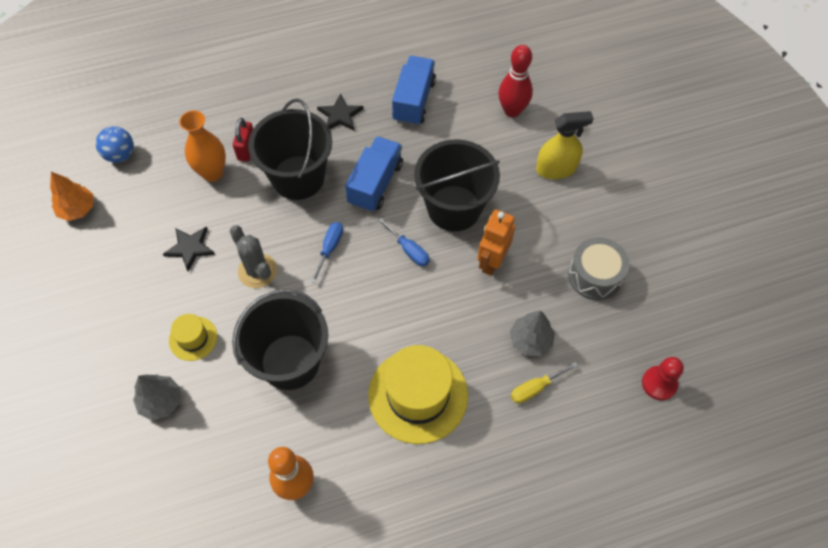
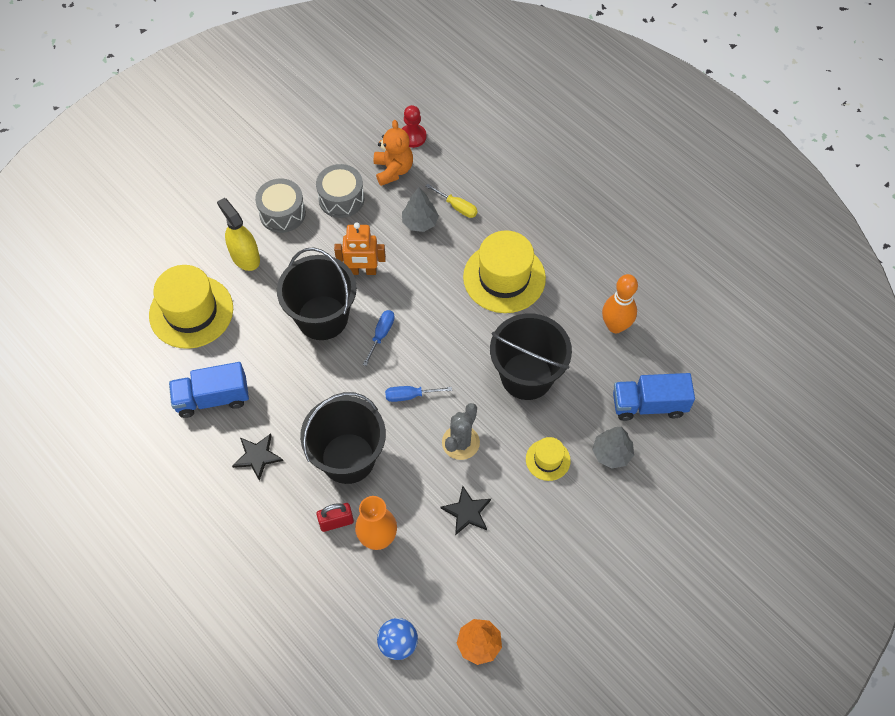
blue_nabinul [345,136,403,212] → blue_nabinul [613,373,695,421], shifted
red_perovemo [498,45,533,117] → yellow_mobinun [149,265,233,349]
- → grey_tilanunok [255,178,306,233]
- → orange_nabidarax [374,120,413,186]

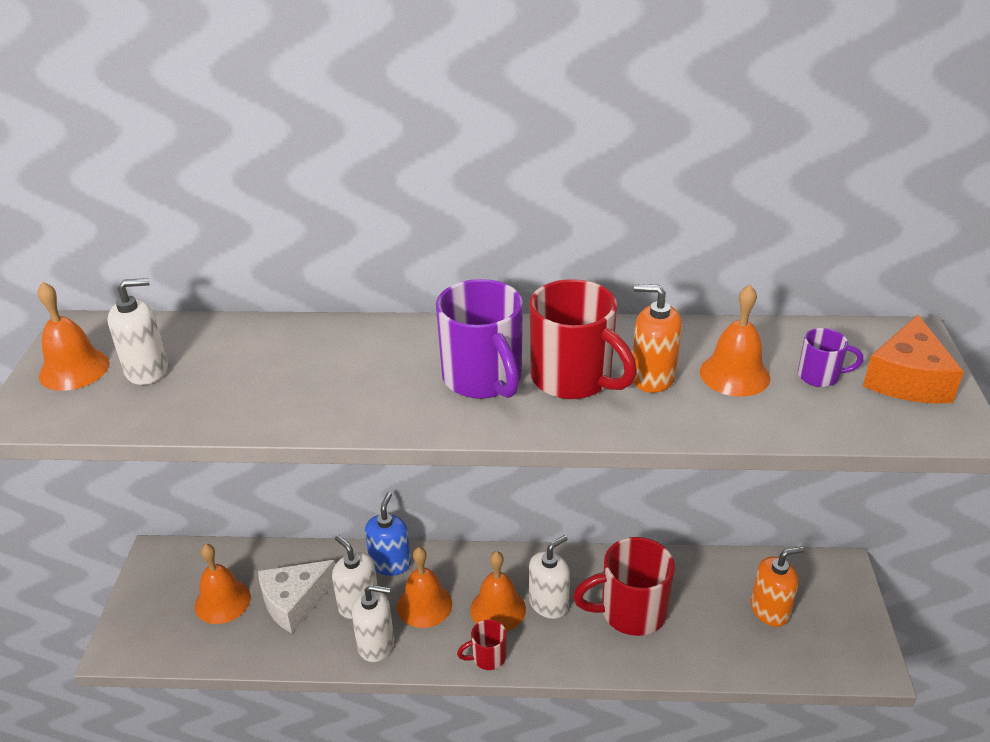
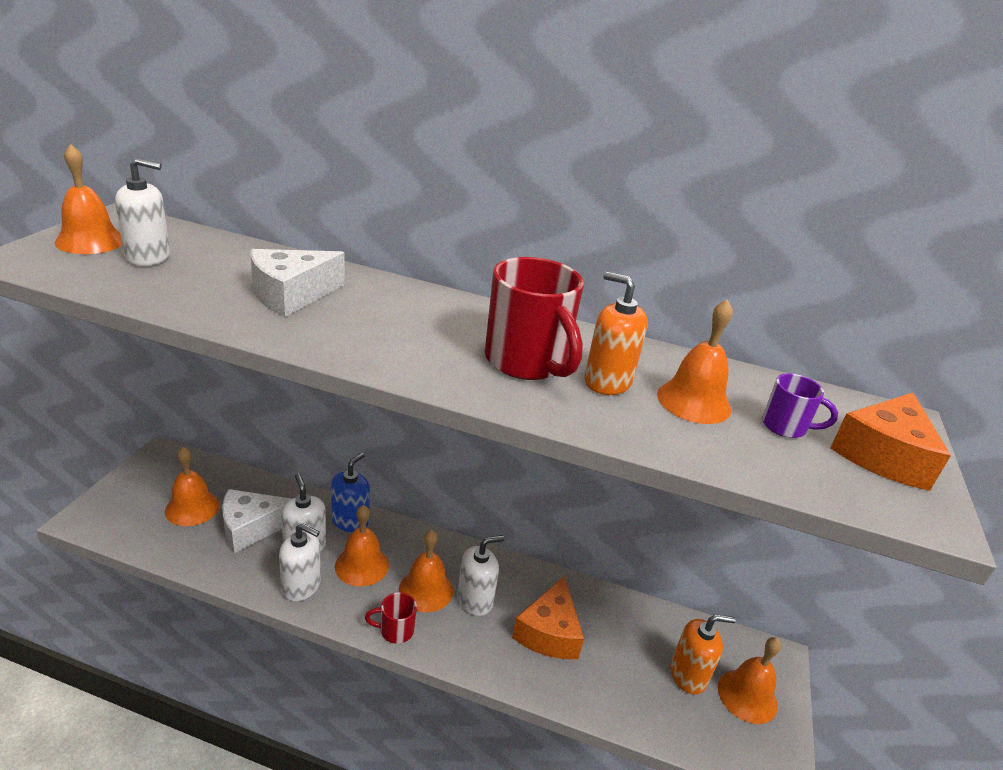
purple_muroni [436,279,523,399] → -
red_muroni [573,537,675,636] → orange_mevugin [512,576,584,659]
- → white_mevugin [250,249,344,317]
- → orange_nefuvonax [718,637,781,724]

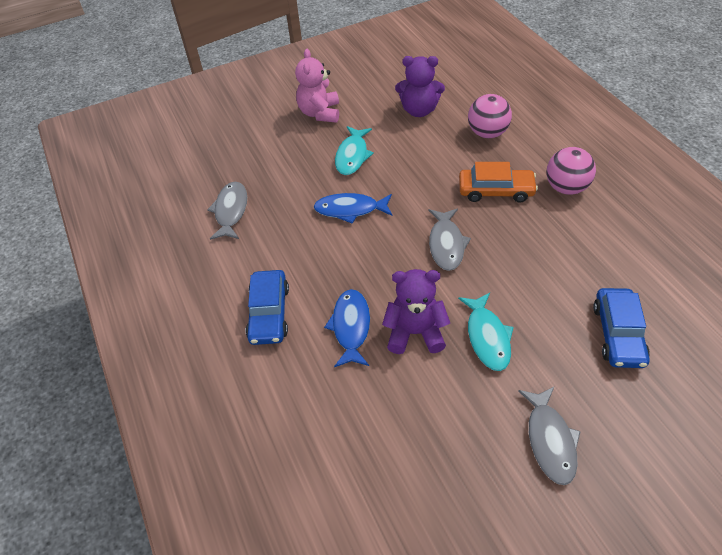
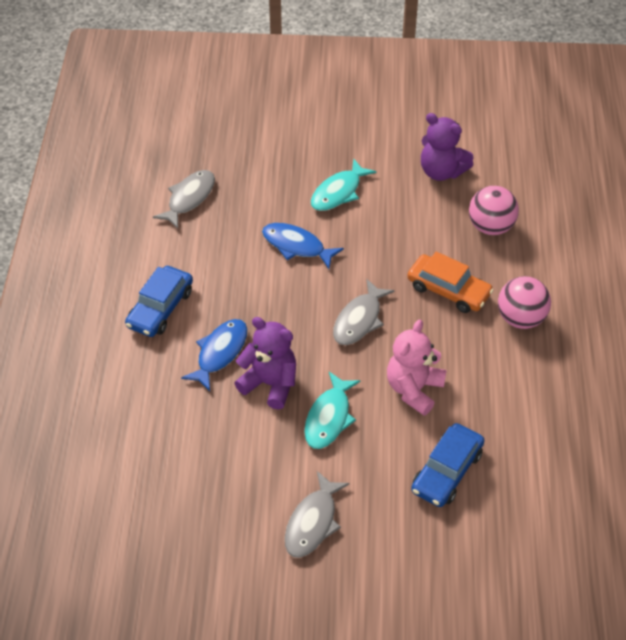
pink_nabidarax [295,49,339,123] → pink_nabidarax [387,319,446,416], shifted

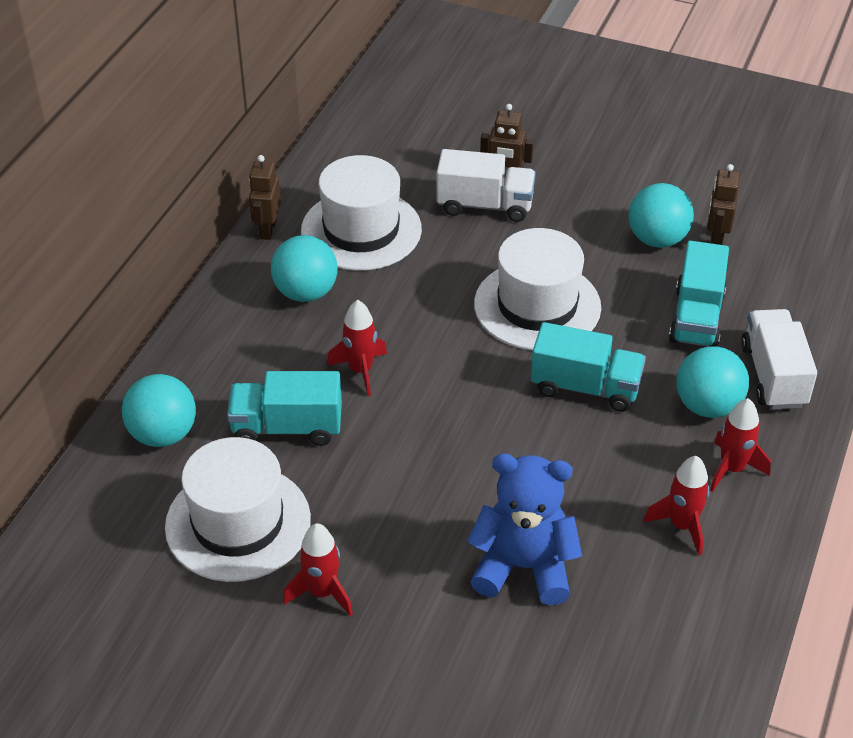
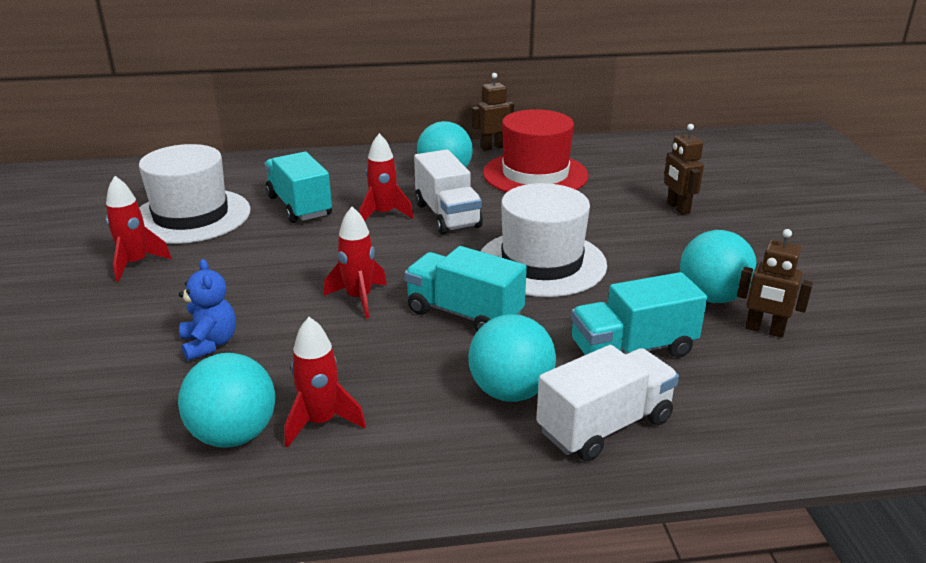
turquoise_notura [122,374,196,447] → turquoise_notura [178,353,275,448], shifted
white_mobinun [301,155,422,271] → red_mobinun [483,109,589,192]
white_nabinul [436,149,536,222] → white_nabinul [414,150,483,234], shifted
blue_nabidarax [467,454,582,605] → blue_nabidarax [179,259,236,361], x0.57
turquoise_nabinul [531,322,646,412] → turquoise_nabinul [404,246,527,332], 135 degrees clockwise
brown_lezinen [707,164,740,245] → brown_lezinen [737,229,813,338], 135 degrees counterclockwise
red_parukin [710,398,771,492] → red_parukin [324,206,387,319], shifted

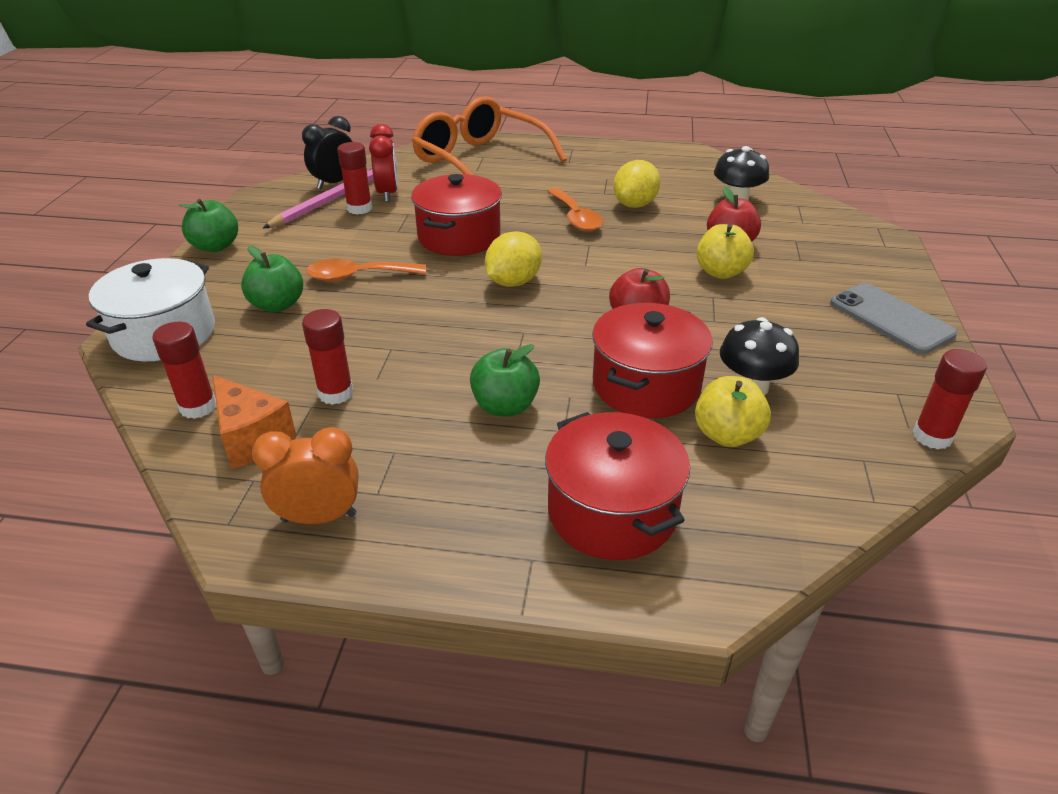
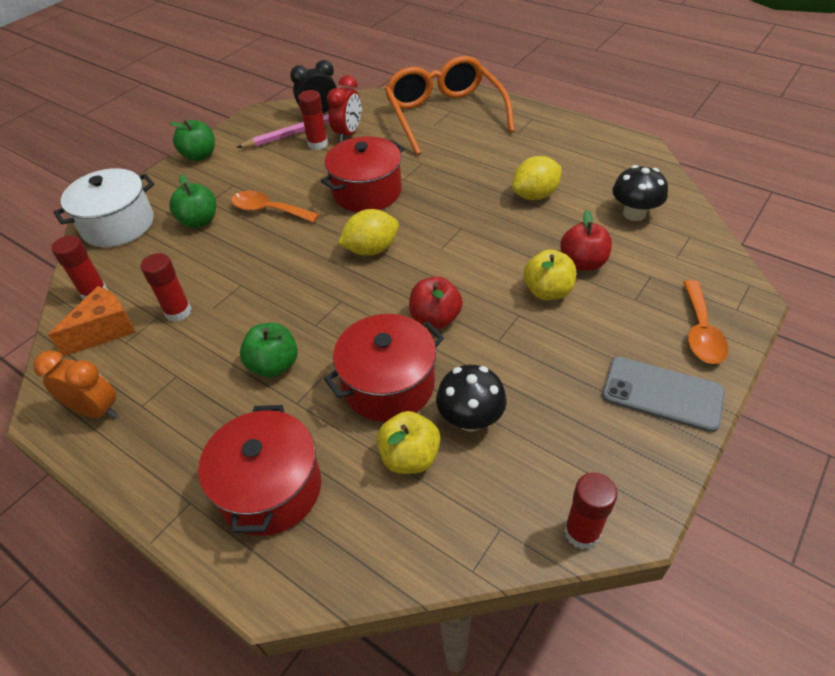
orange_mevugin [212,375,296,469] → orange_mevugin [48,286,136,357], 120 degrees counterclockwise
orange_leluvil [547,188,603,231] → orange_leluvil [683,280,728,364], shifted
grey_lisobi [830,283,957,354] → grey_lisobi [602,357,725,432], 60 degrees counterclockwise

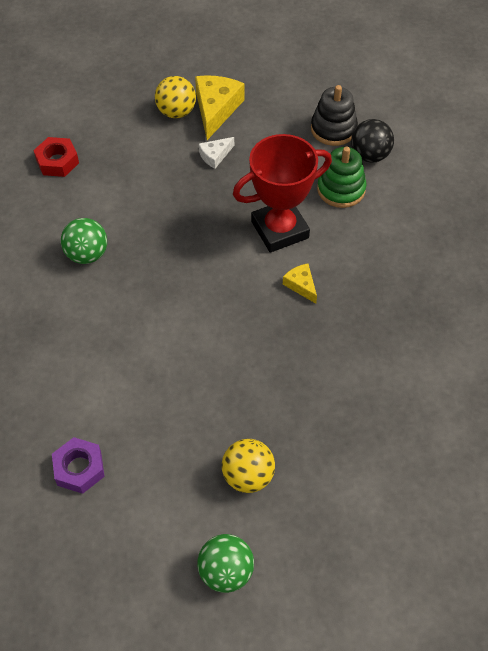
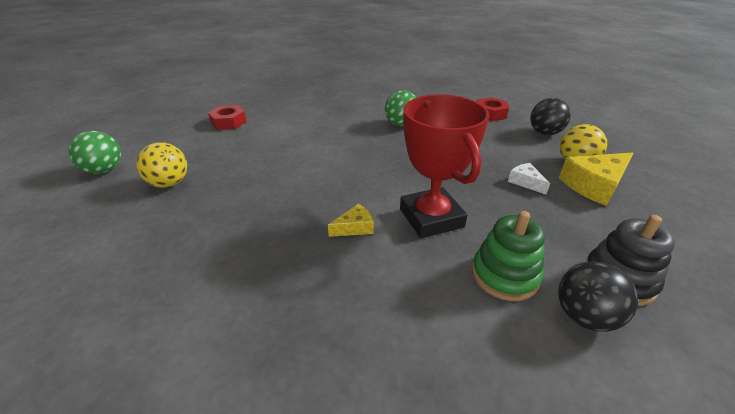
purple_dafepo [52,437,105,494] → red_dafepo [208,105,247,130]
yellow_mevugin [195,75,244,140] → yellow_mevugin [559,153,633,206], 135 degrees clockwise
- → black_notura [530,98,571,135]

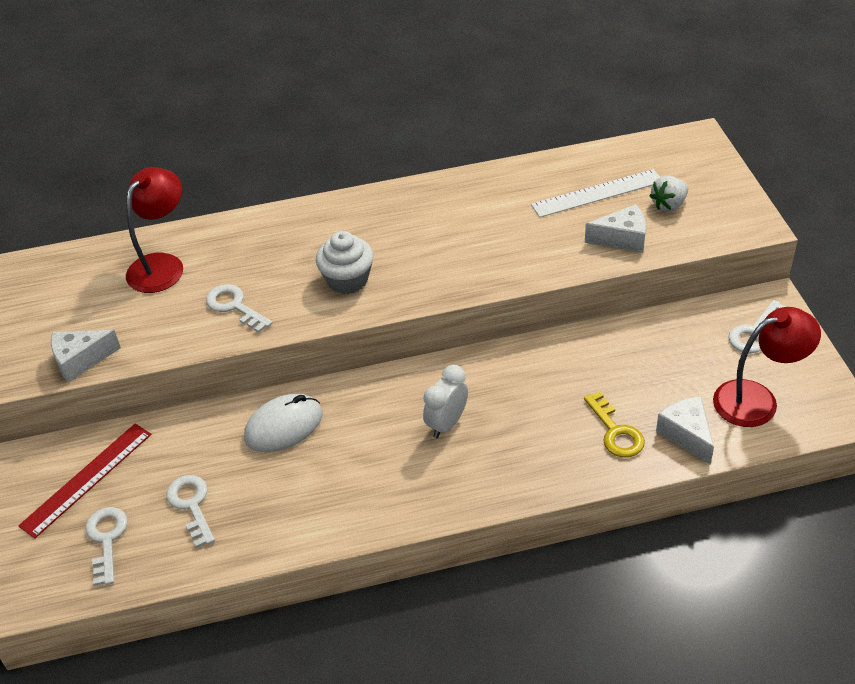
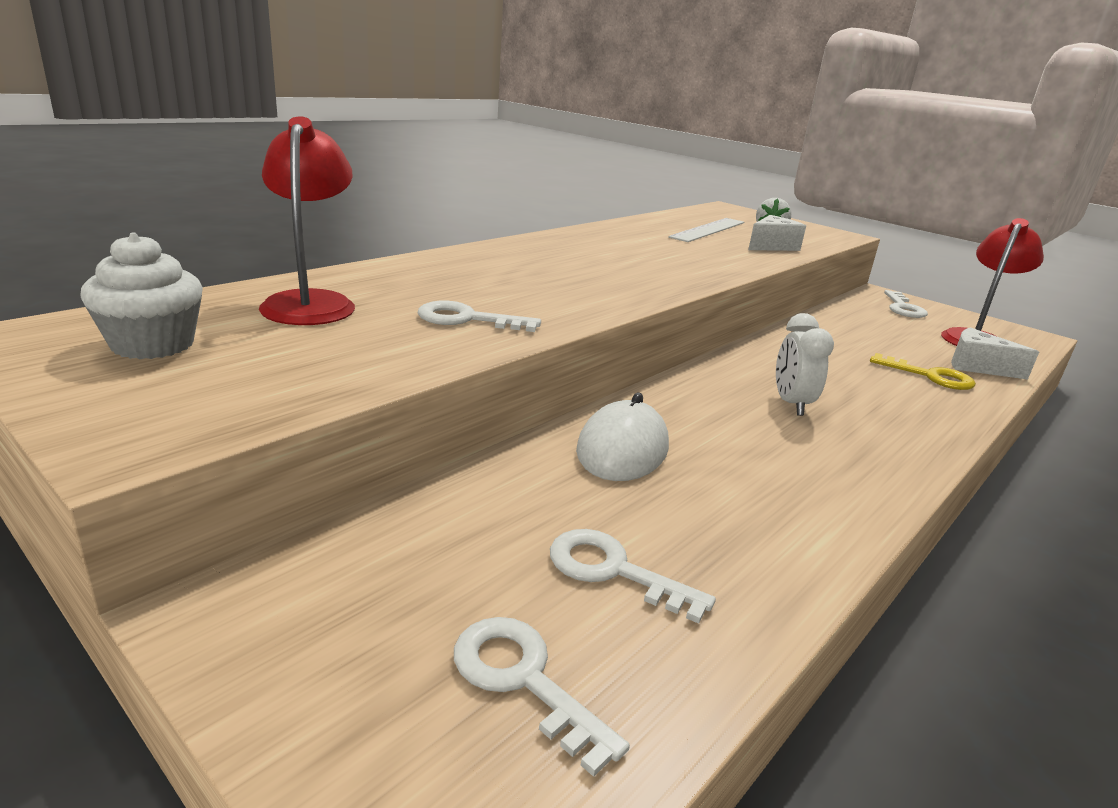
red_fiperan [18,424,152,539] → -
white_mevugin [51,330,121,383] → -
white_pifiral [316,231,373,294] → white_pifiral [80,233,203,359], shifted

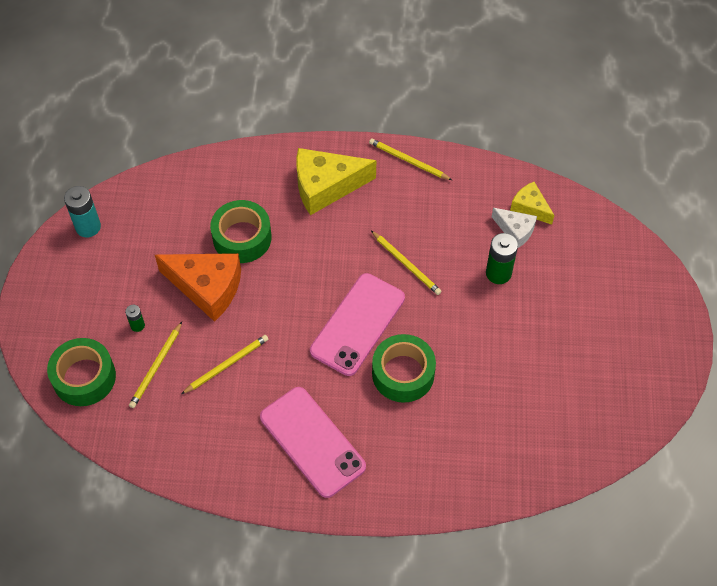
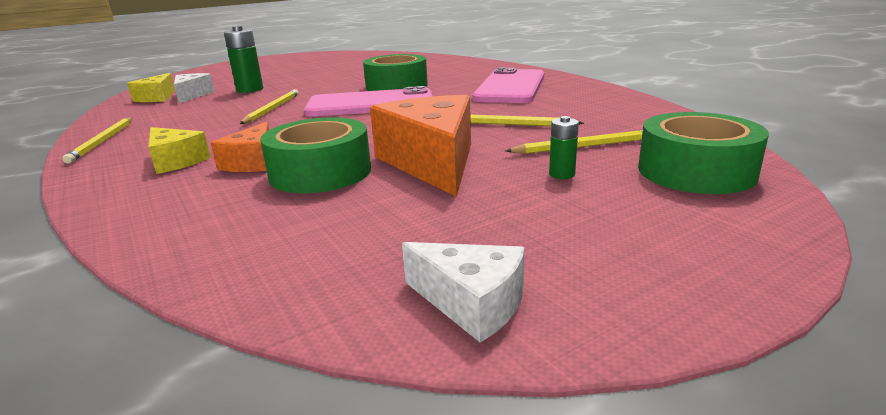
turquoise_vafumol [64,186,101,237] → white_mevugin [402,242,524,342]
yellow_mevugin [296,148,376,215] → yellow_mevugin [148,127,211,174], x0.55
- → orange_mevugin [211,122,269,172]

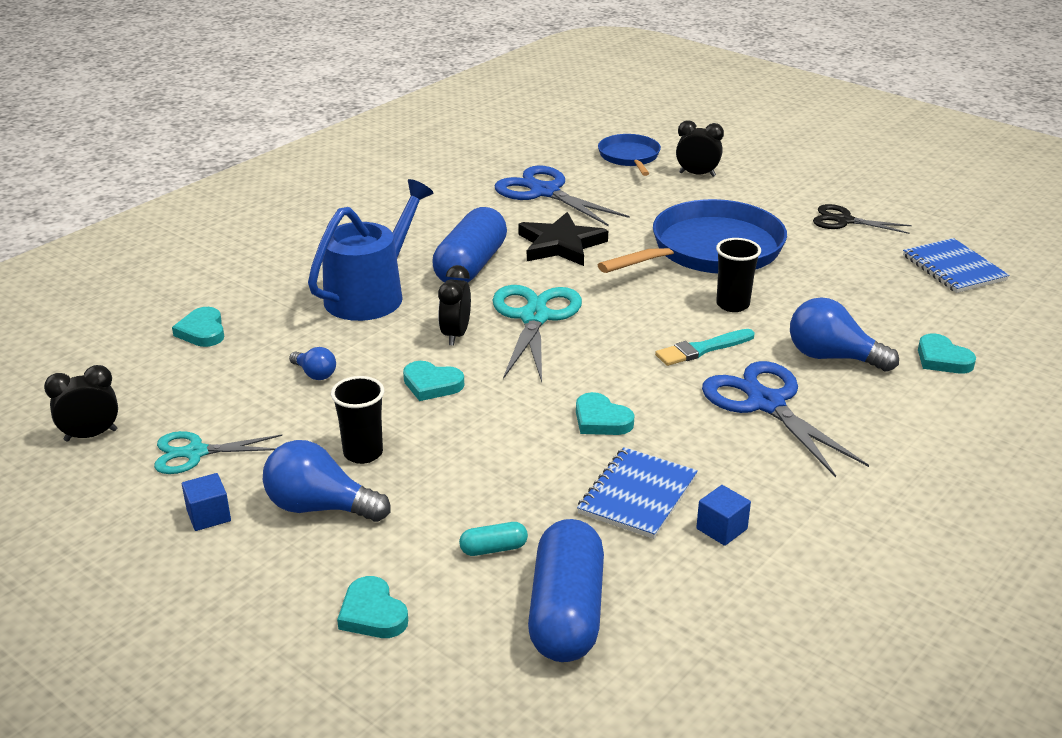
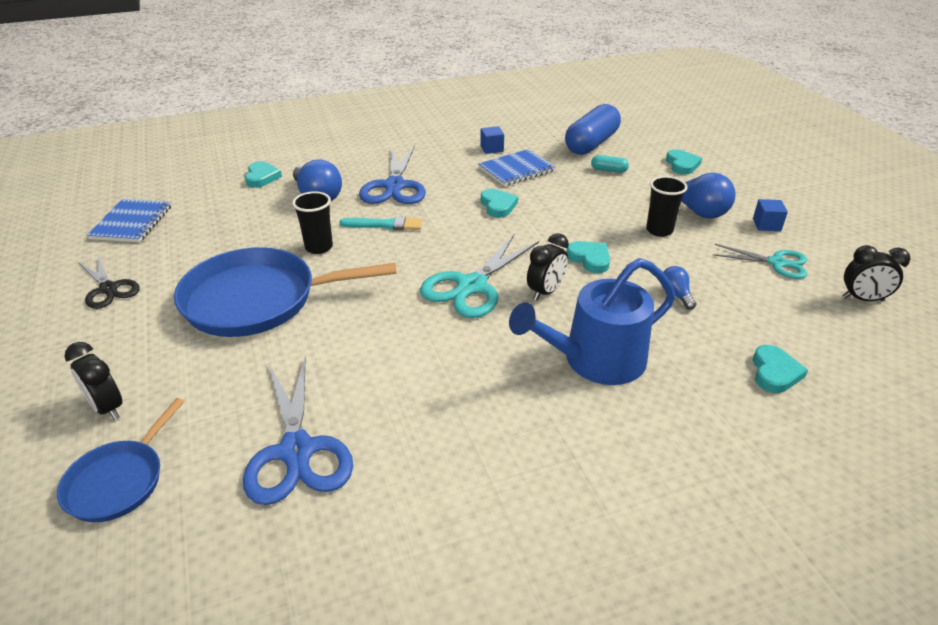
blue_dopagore [432,207,507,283] → -
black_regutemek [518,212,608,266] → -

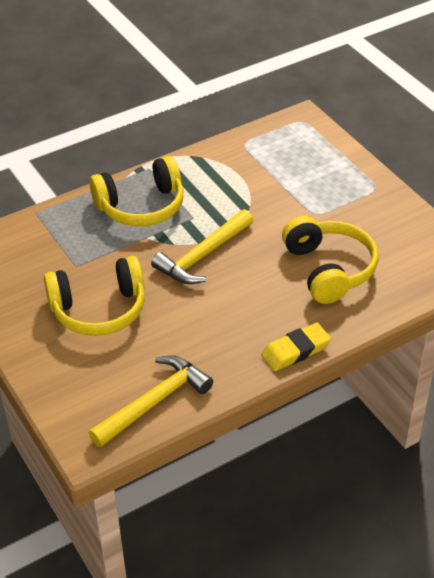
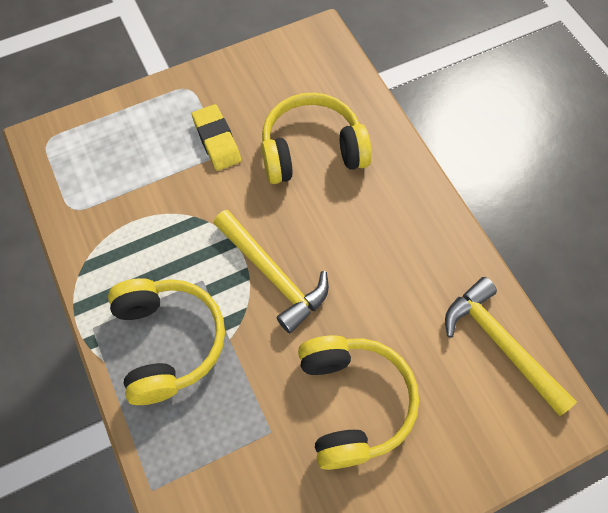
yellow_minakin [261,323,331,371] → yellow_minakin [192,104,241,171], shifted

